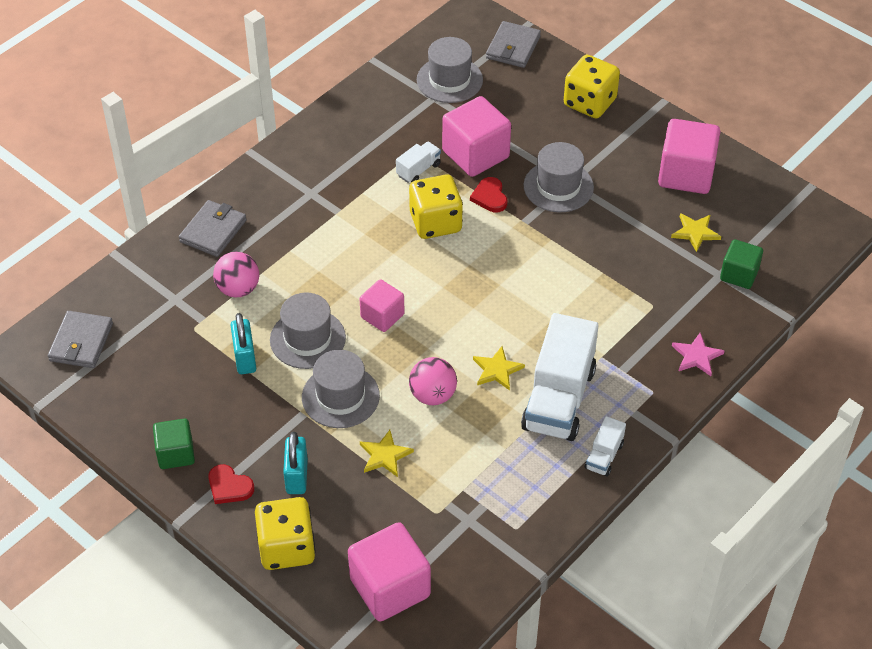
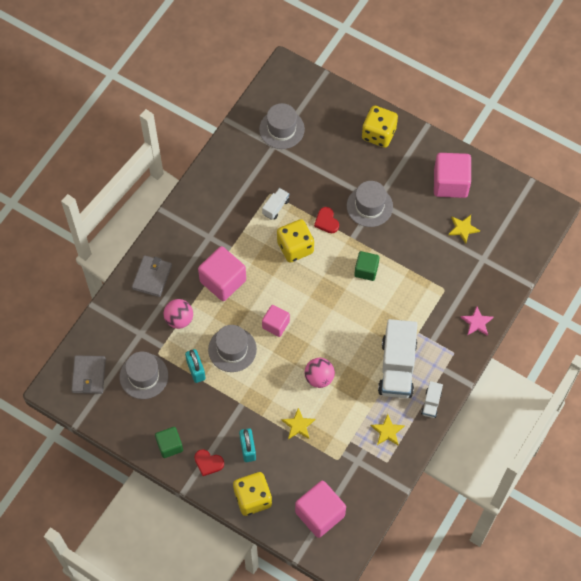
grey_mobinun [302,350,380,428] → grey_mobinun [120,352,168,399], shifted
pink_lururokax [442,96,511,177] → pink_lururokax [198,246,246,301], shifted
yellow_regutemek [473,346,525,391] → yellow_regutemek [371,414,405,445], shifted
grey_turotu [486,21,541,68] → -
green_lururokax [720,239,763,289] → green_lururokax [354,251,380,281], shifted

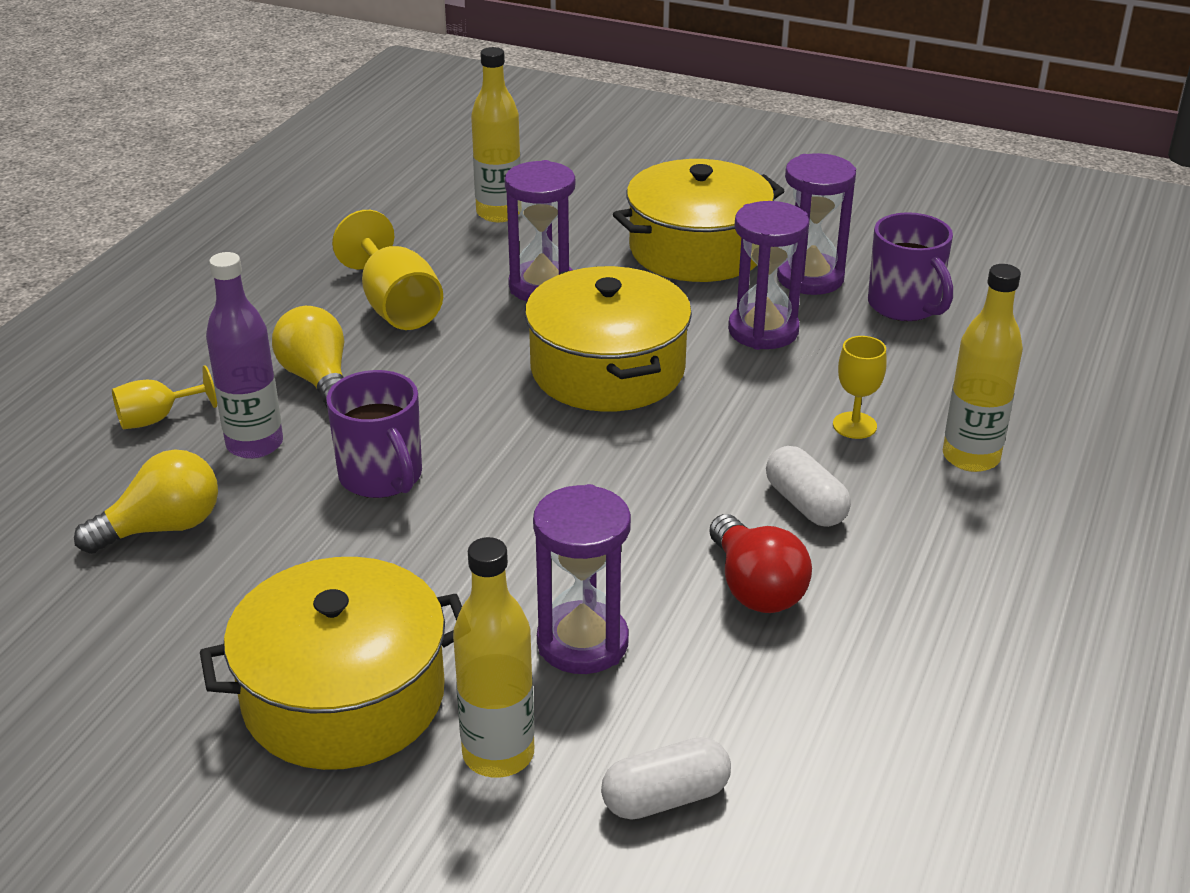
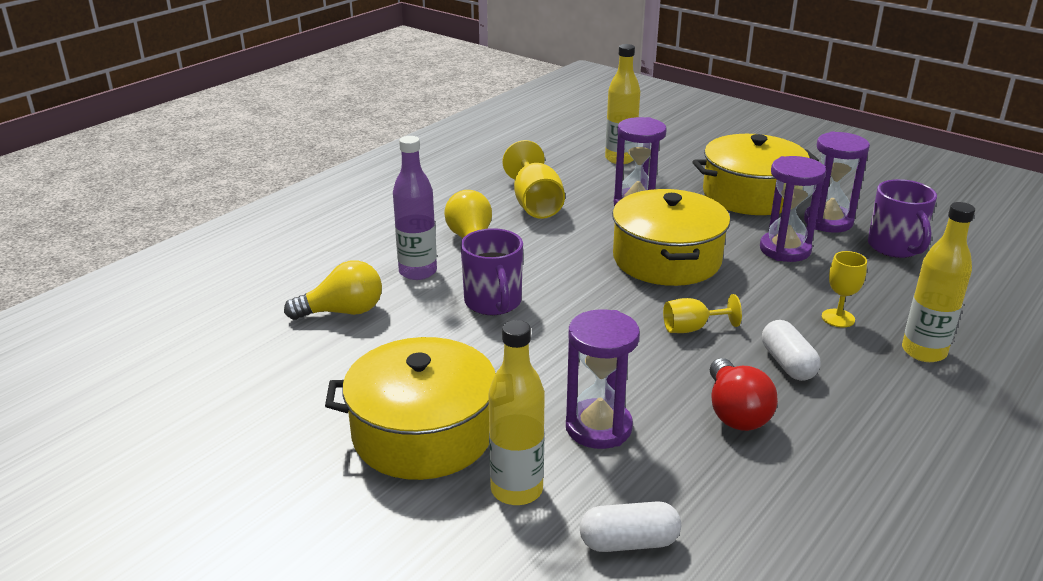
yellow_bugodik [112,365,217,429] → yellow_bugodik [663,294,742,333], shifted

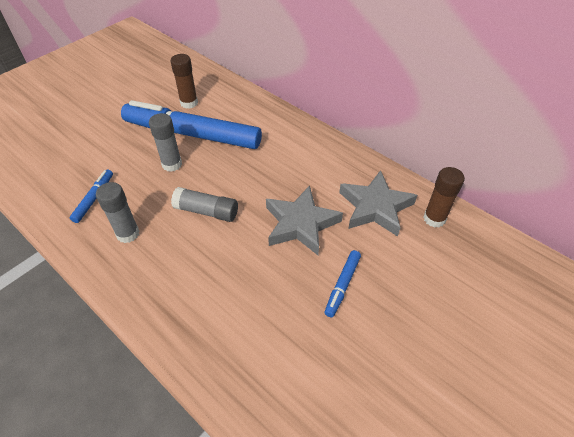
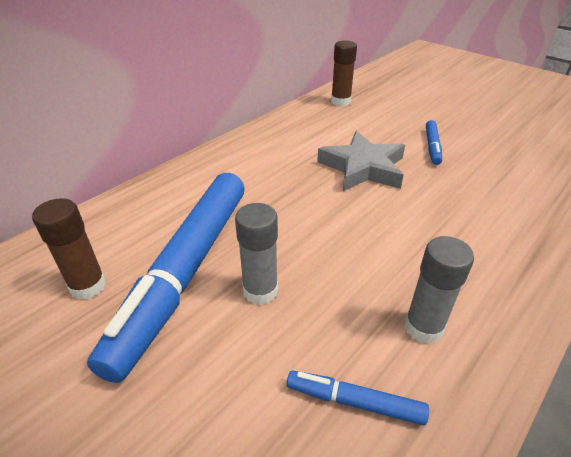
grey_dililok [171,187,238,222] → -
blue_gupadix [325,250,361,317] → blue_gupadix [426,120,442,165], 75 degrees clockwise
grey_regutemek [339,170,417,237] → -

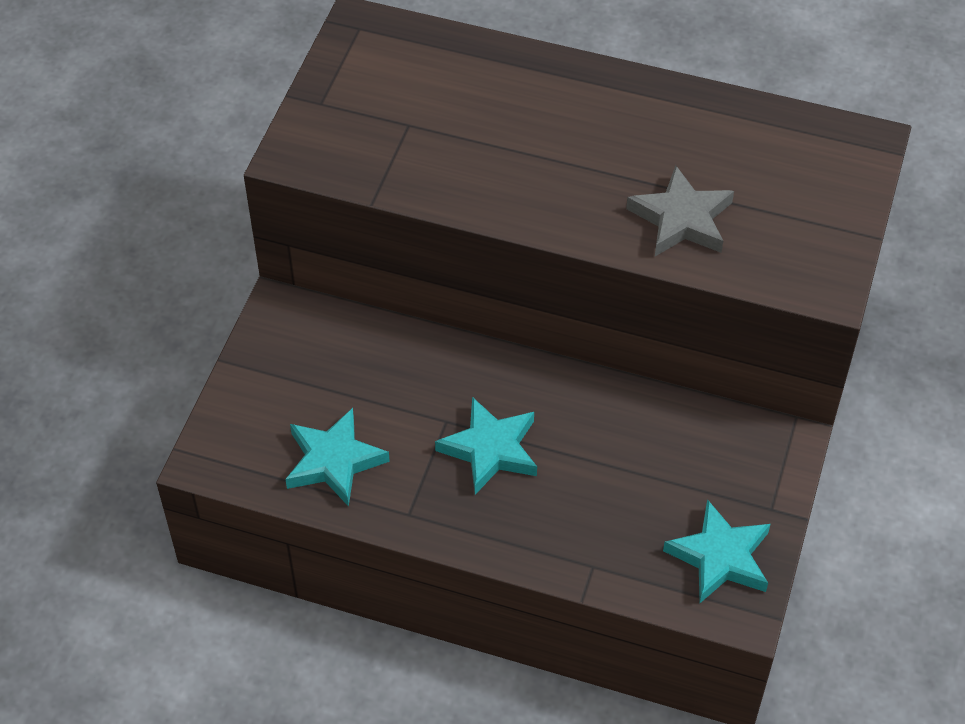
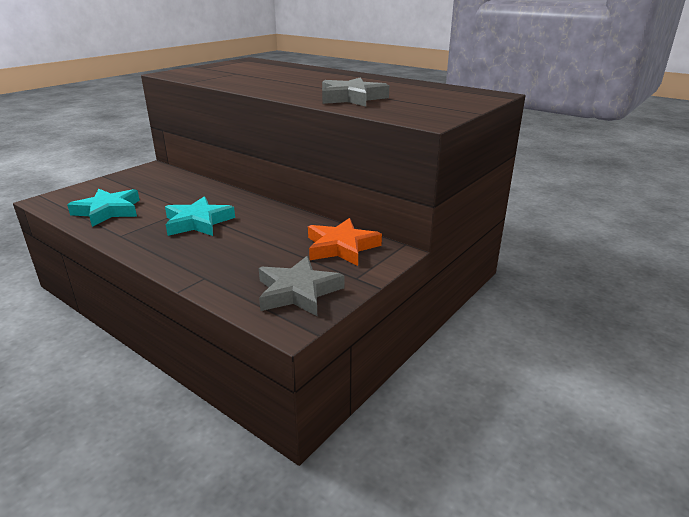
turquoise_regutemek [663,499,770,603] → grey_regutemek [259,256,344,316]
- → orange_regutemek [308,218,382,266]

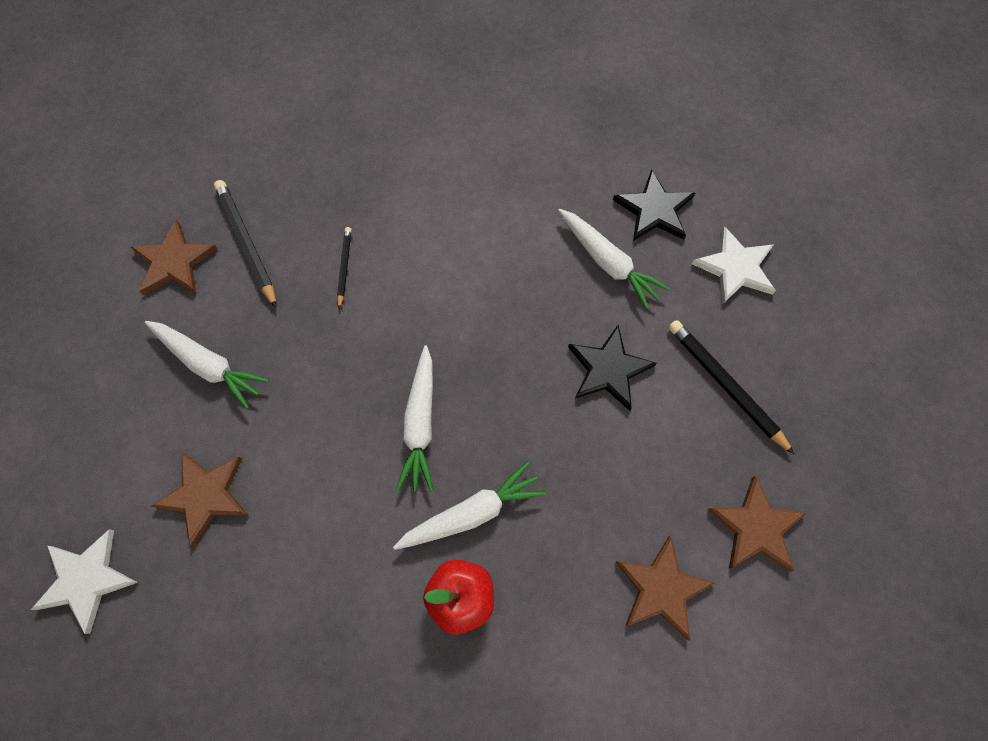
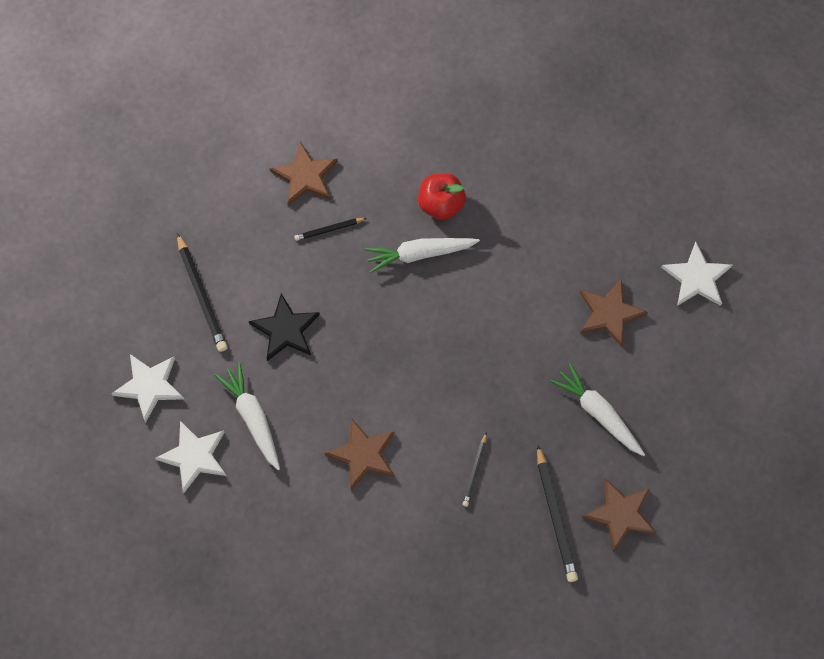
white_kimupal [396,345,434,492] → -
black_regutemek [613,169,695,241] → white_regutemek [155,421,226,493]
brown_regutemek [707,476,806,572] → brown_regutemek [324,418,394,490], shifted
- → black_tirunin [294,218,367,241]

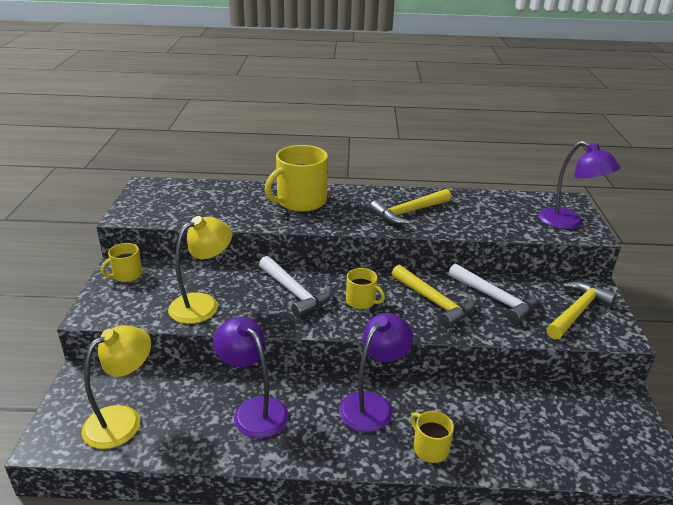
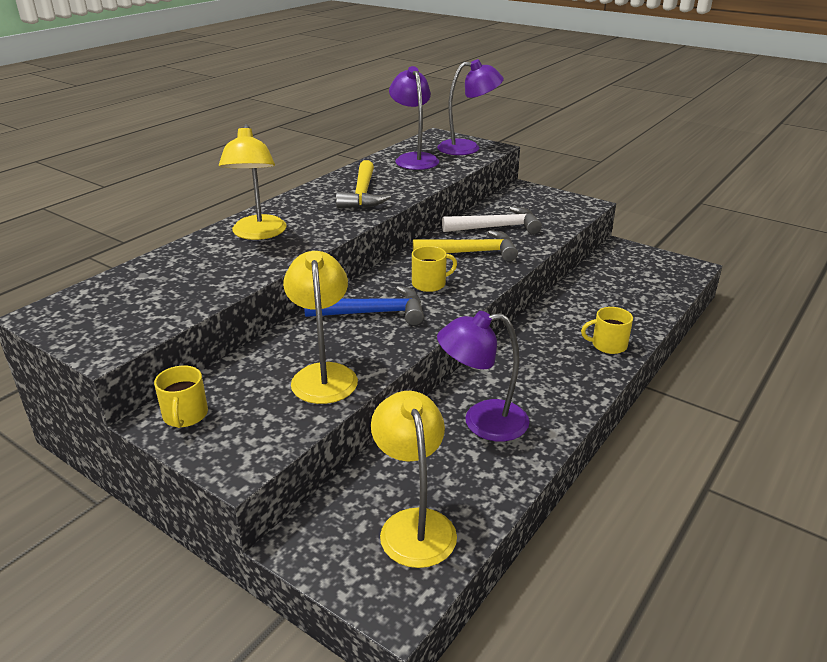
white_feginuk [259,256,332,318] → blue_feginuk [304,286,424,325]
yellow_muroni [265,145,328,212] → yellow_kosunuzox [219,124,287,240]
purple_kosunuzox [339,313,413,432] → purple_kosunuzox [389,66,439,170], shifted
yellow_feginuk [546,281,617,339] → -

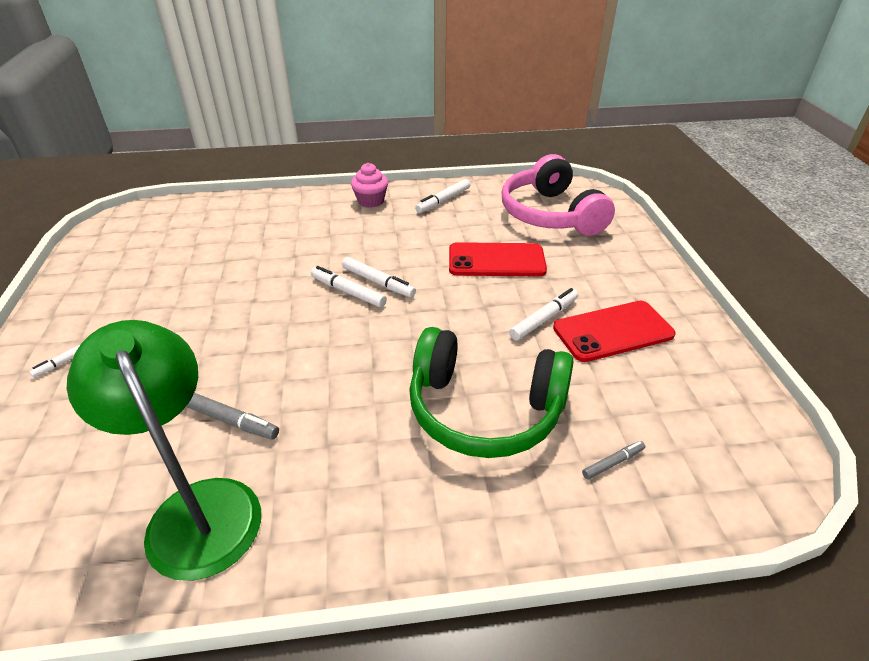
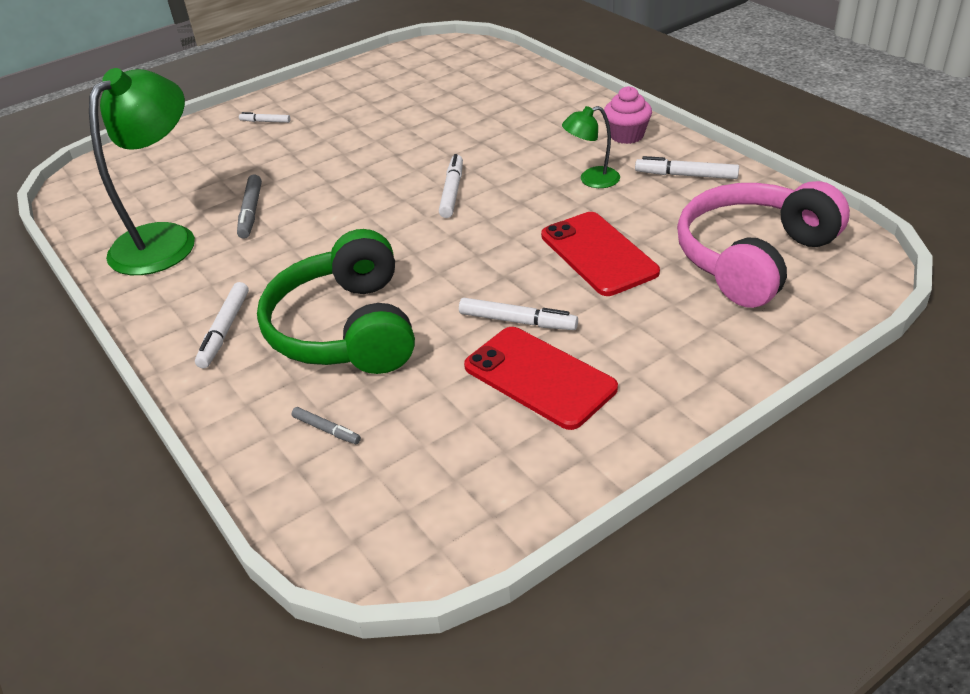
white_gupadix [342,257,416,297] → white_gupadix [195,282,249,368], shifted
- → green_kosunuzox [562,106,620,188]

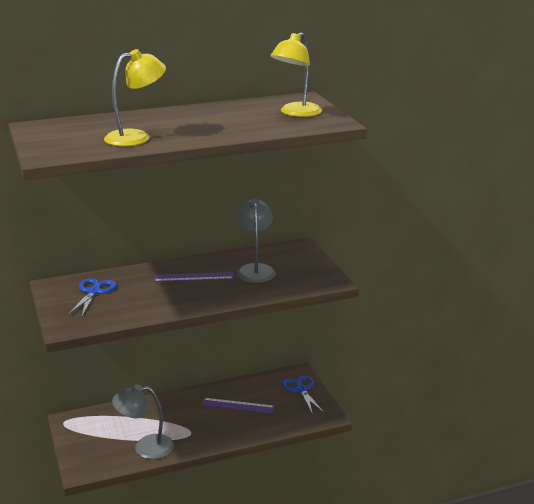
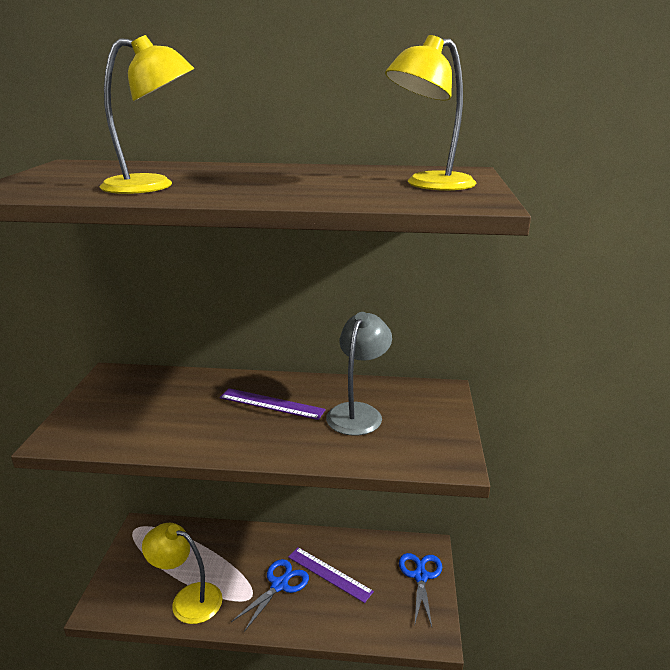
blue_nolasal [68,278,117,316] → blue_nolasal [231,559,309,632], shifted
grey_kosunuzox [112,384,174,459] → yellow_kosunuzox [142,523,223,624]

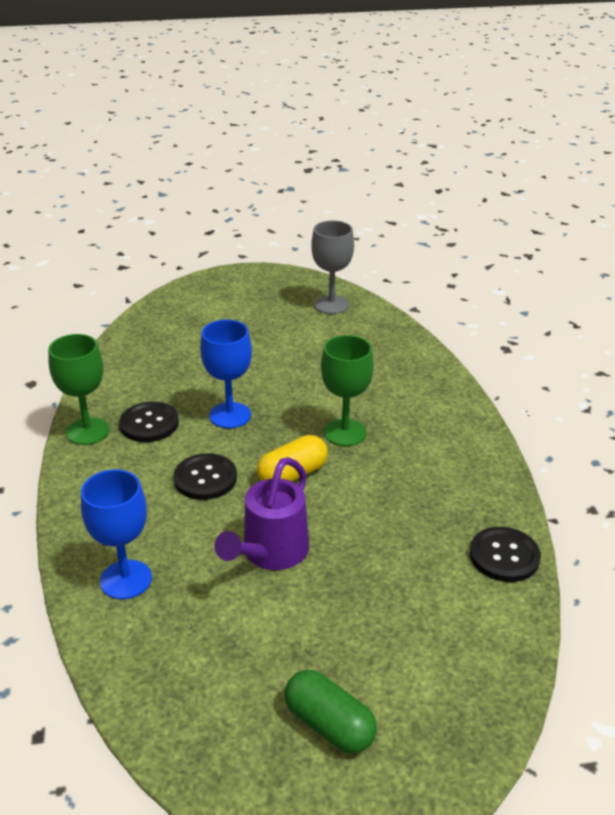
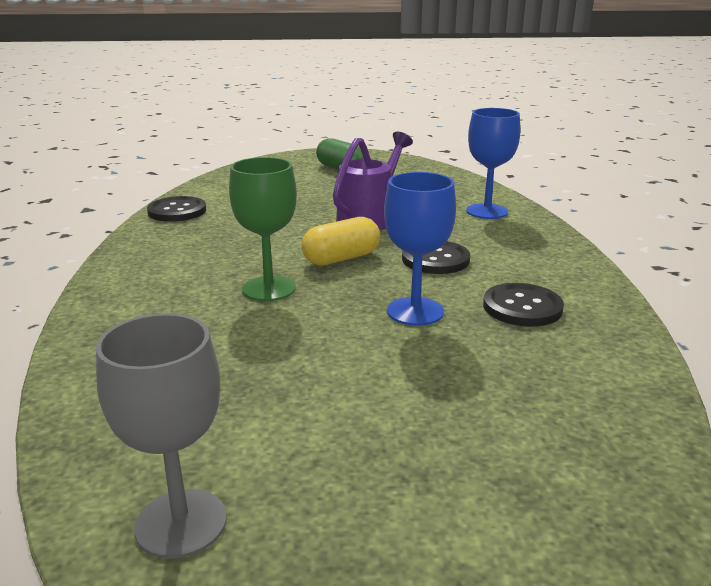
green_bugodik [48,334,110,445] → -

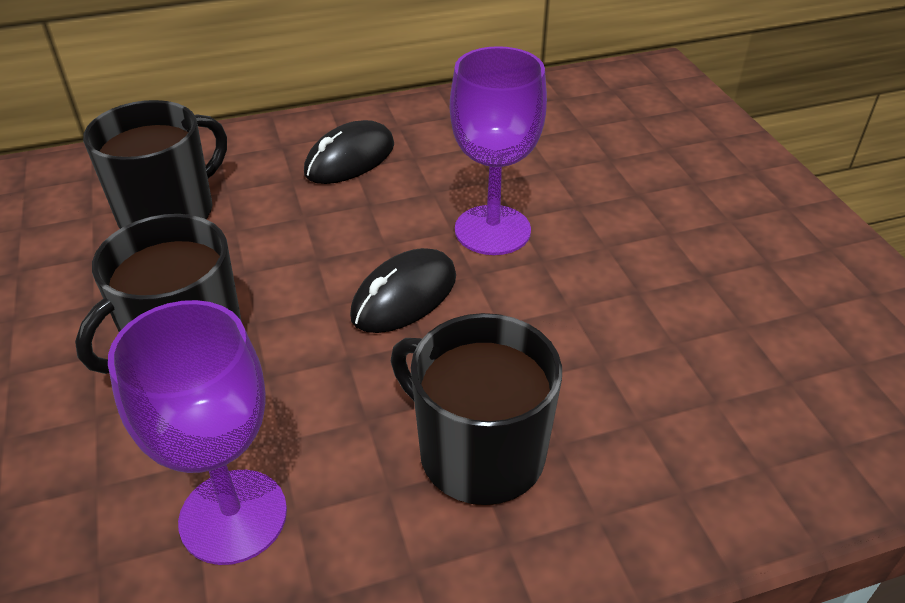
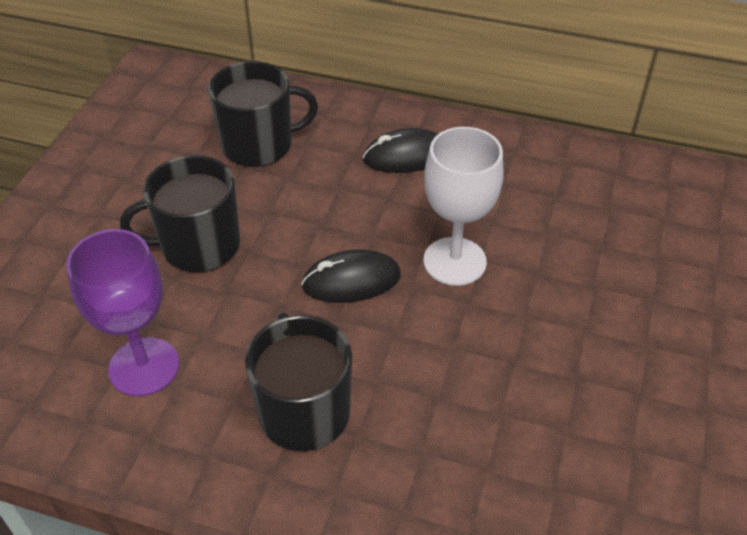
purple_bugodik [450,46,547,255] → white_bugodik [423,127,504,286]

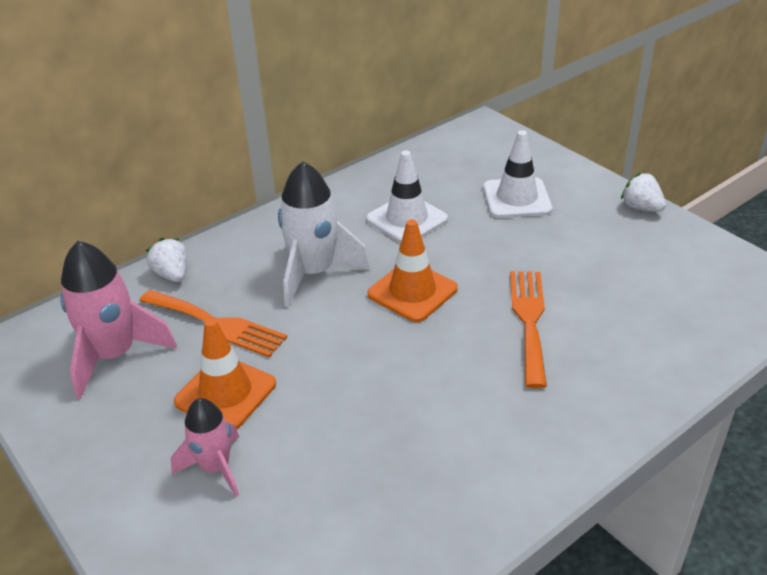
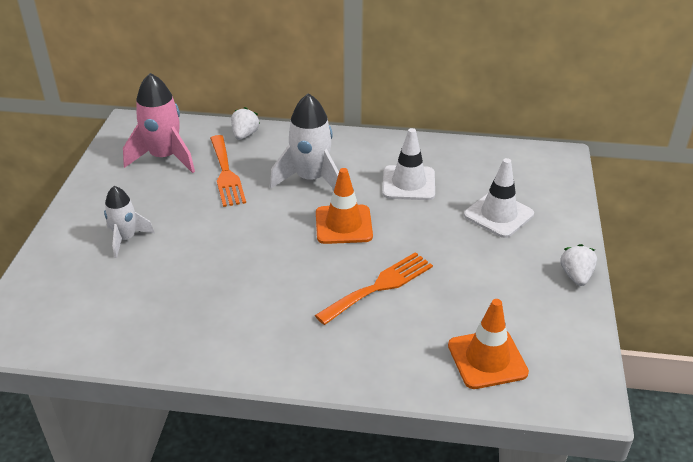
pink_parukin [171,398,239,497] → white_parukin [104,186,155,258]
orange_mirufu [174,318,276,429] → orange_mirufu [448,299,529,389], shifted

